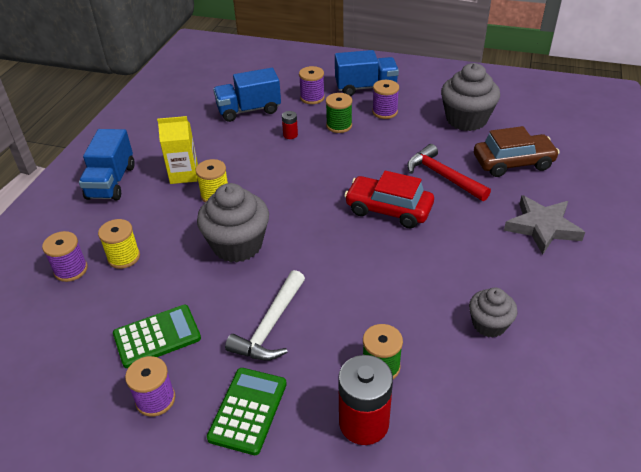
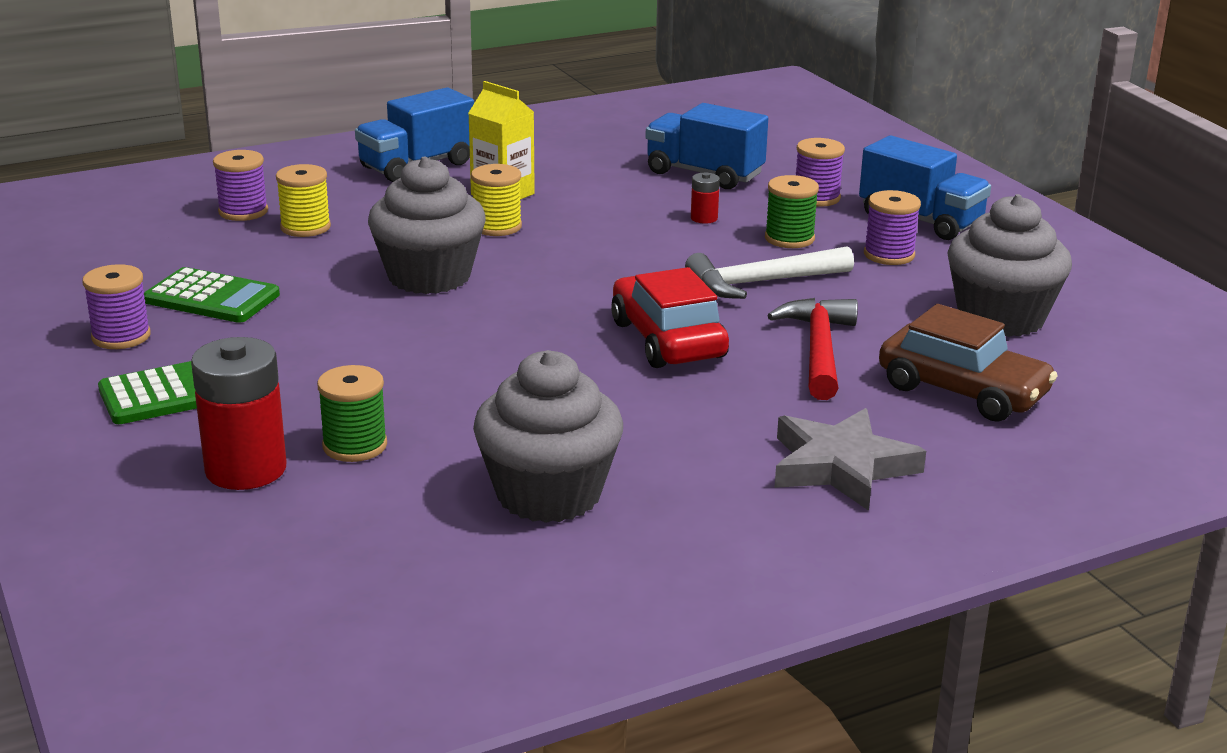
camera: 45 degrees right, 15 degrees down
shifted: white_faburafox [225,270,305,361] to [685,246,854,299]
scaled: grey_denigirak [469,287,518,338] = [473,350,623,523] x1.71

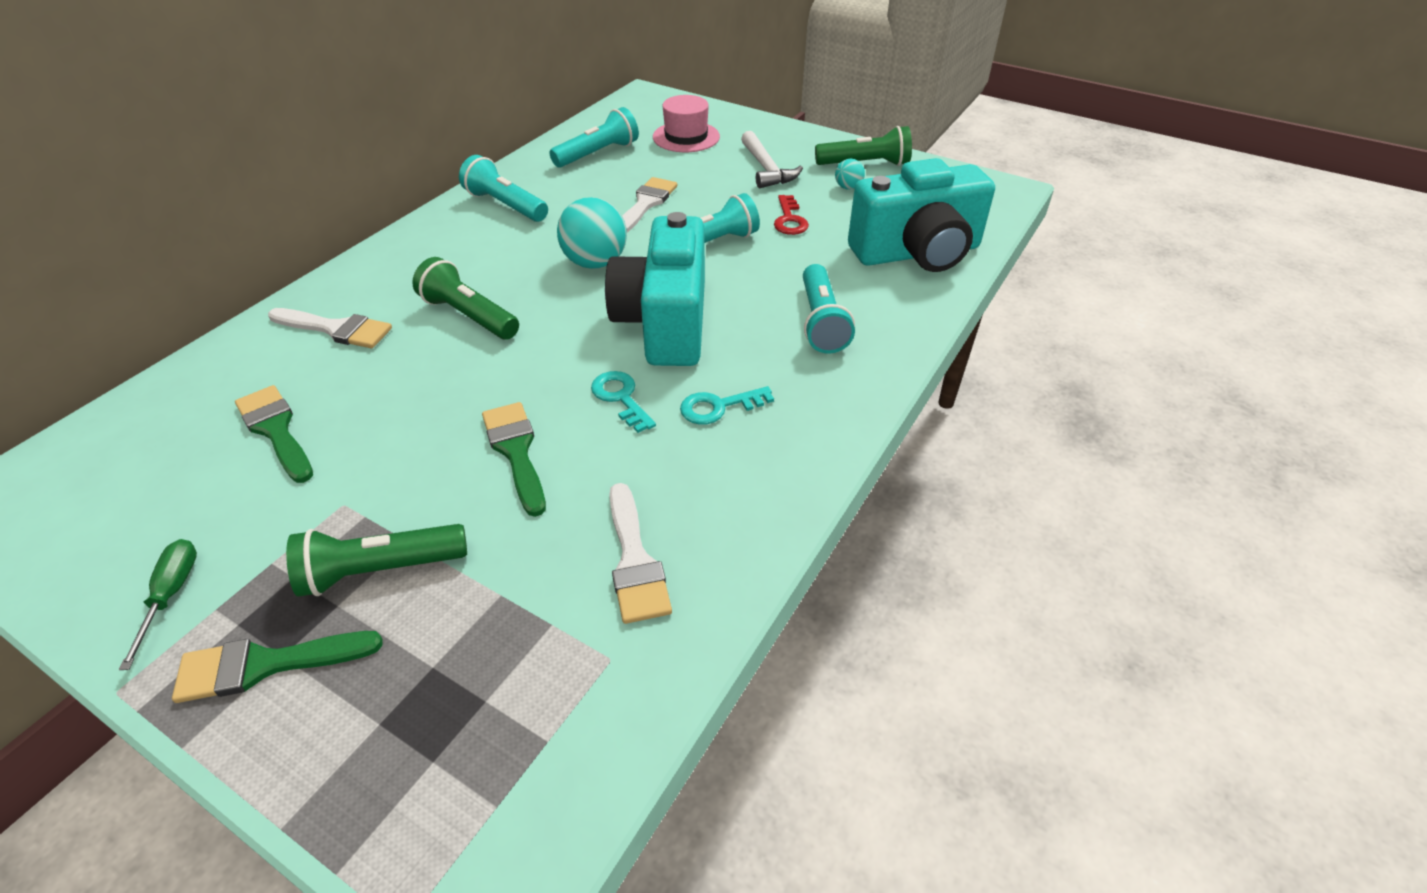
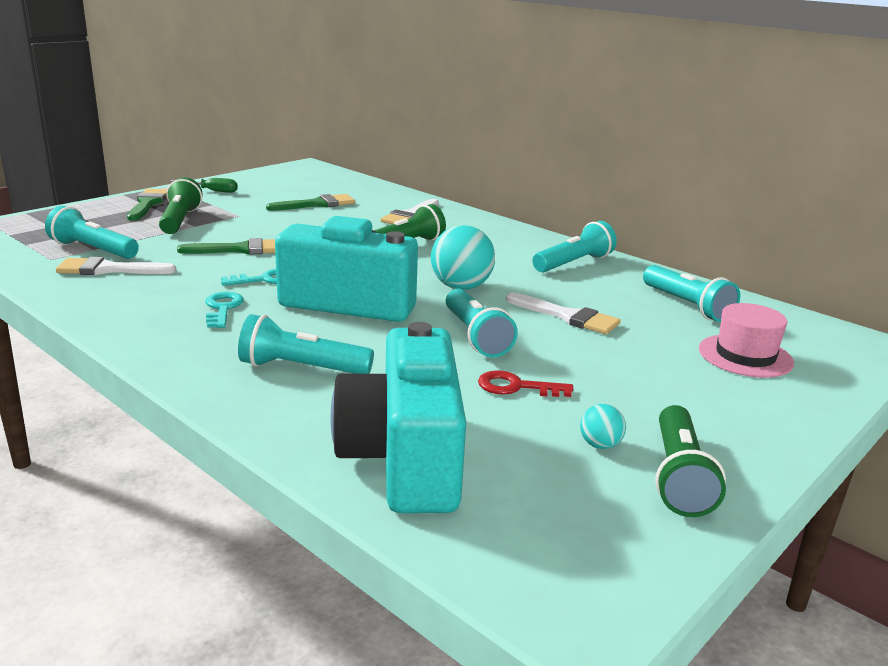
camera: 100 degrees right, 20 degrees down
gone: white_faburafox [741,131,803,188]
new: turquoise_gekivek [45,206,139,259]

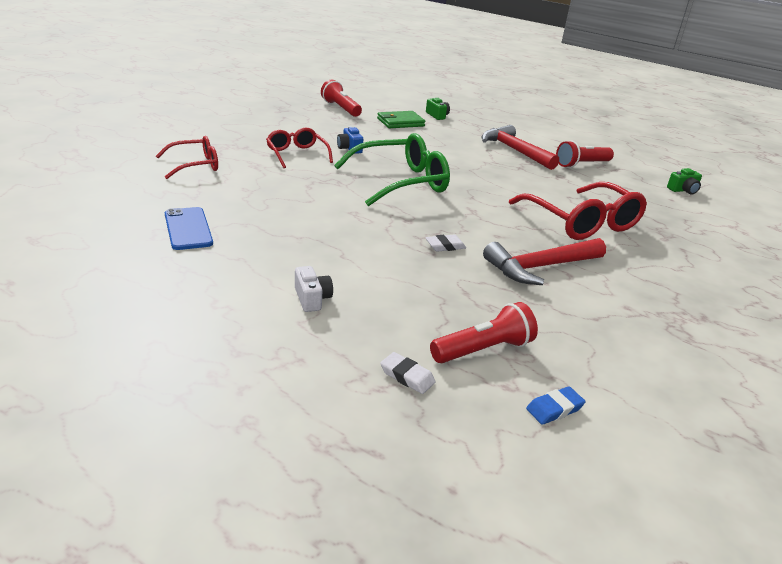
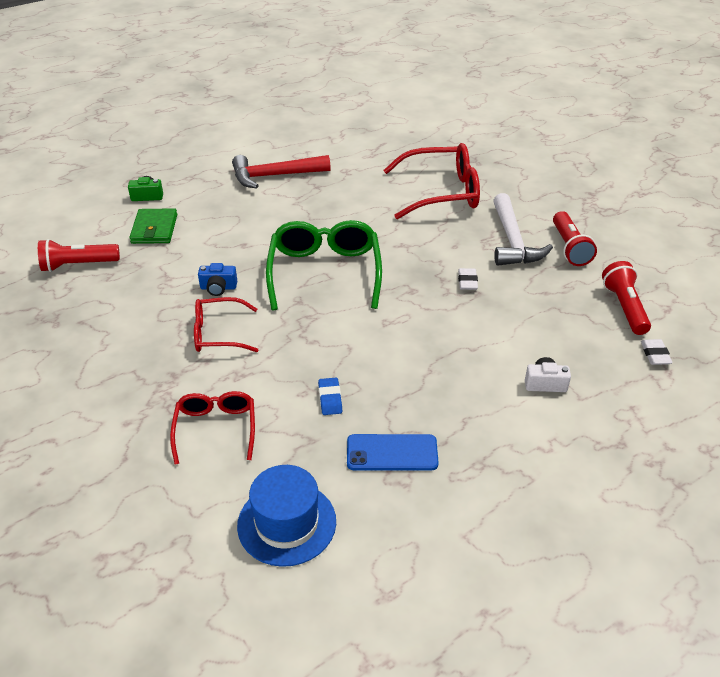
camera: 65 degrees left, 10 degrees up
gone: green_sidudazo [667,168,702,194]
new: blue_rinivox [237,465,336,567]
shifted: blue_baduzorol [526,386,586,425] to [318,378,342,415]; red_gekivek [556,140,614,168] to [553,211,597,266]
repainted: red_faburafox [483,238,606,285] to white_faburafox [493,193,553,266]
rotated: white_baduzorol [380,352,436,394] = [641,339,673,365] 60 degrees counterclockwise

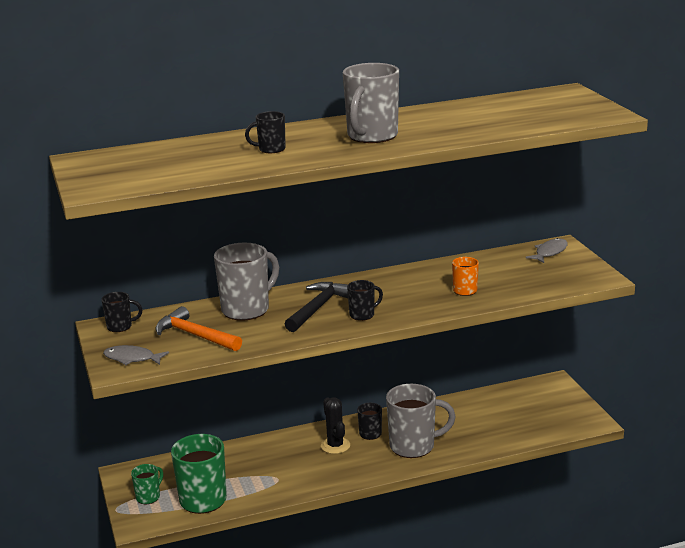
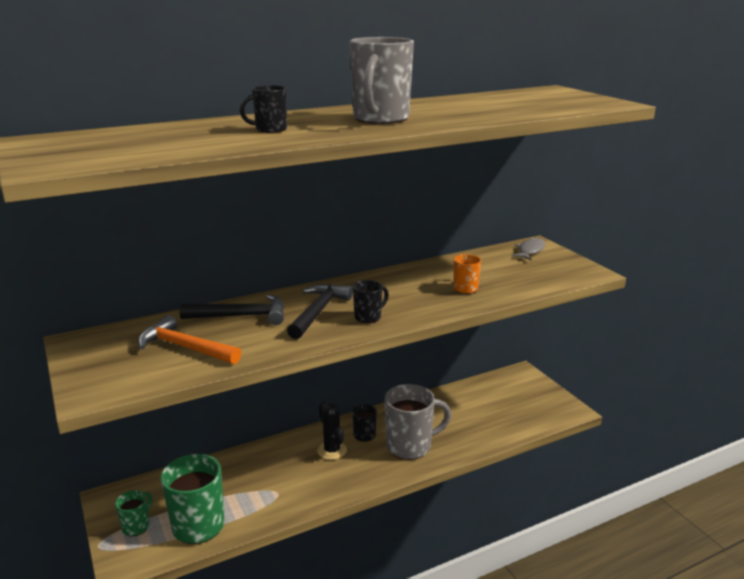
camera: 10 degrees left, 0 degrees up
gone: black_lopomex [101,292,142,332]; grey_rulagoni [103,345,169,365]
swapped: grey_lopomex [214,243,279,321] to black_faburafox [179,295,284,325]

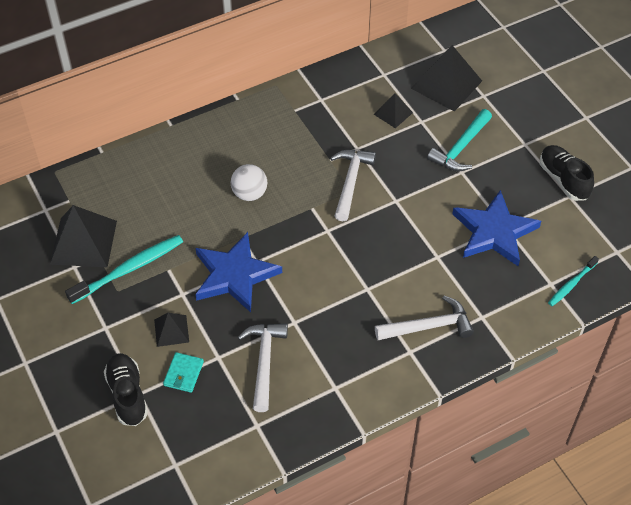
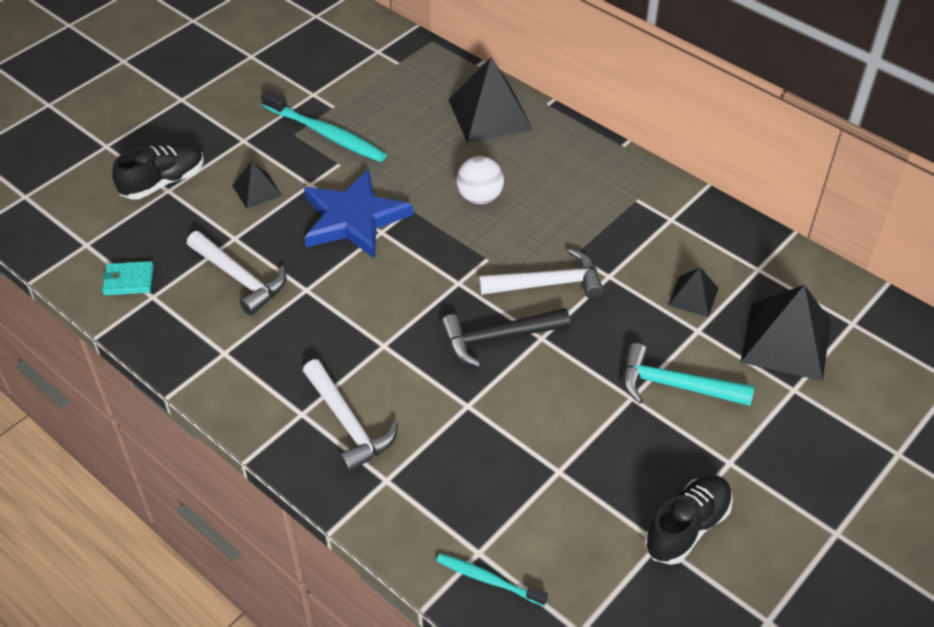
camera: 70 degrees right, 5 degrees down
gone: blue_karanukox [452,190,541,266]
new: black_faburafox [441,308,570,367]
shifted: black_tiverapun [50,205,117,267] to [449,57,533,143]; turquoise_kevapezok [163,352,204,393] to [102,261,154,295]
rotated: white_faburafox [238,323,288,412] = [187,231,287,316] 60 degrees clockwise

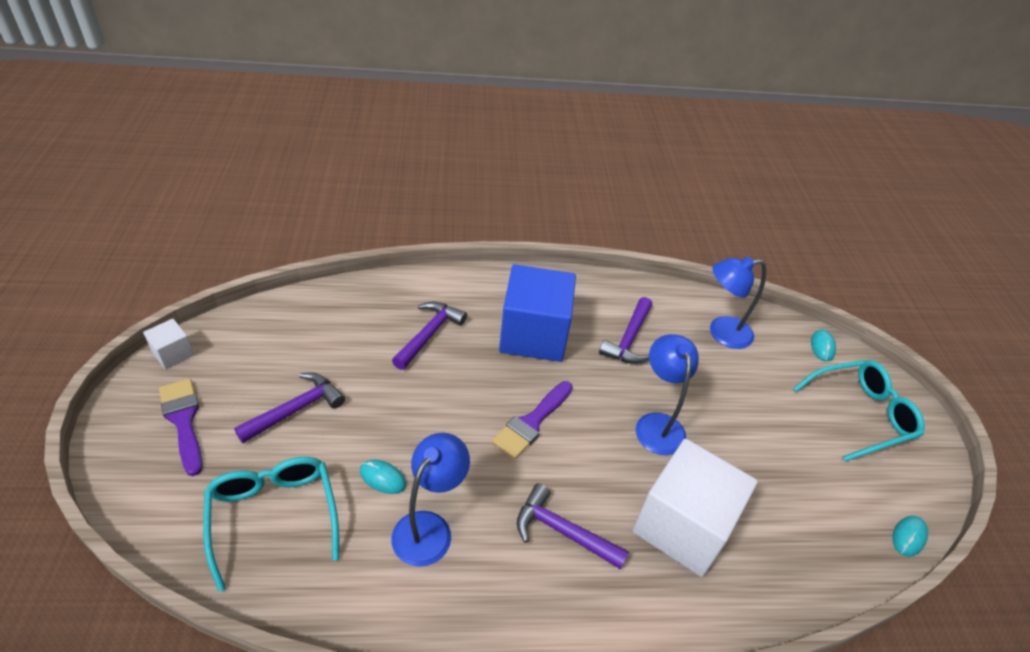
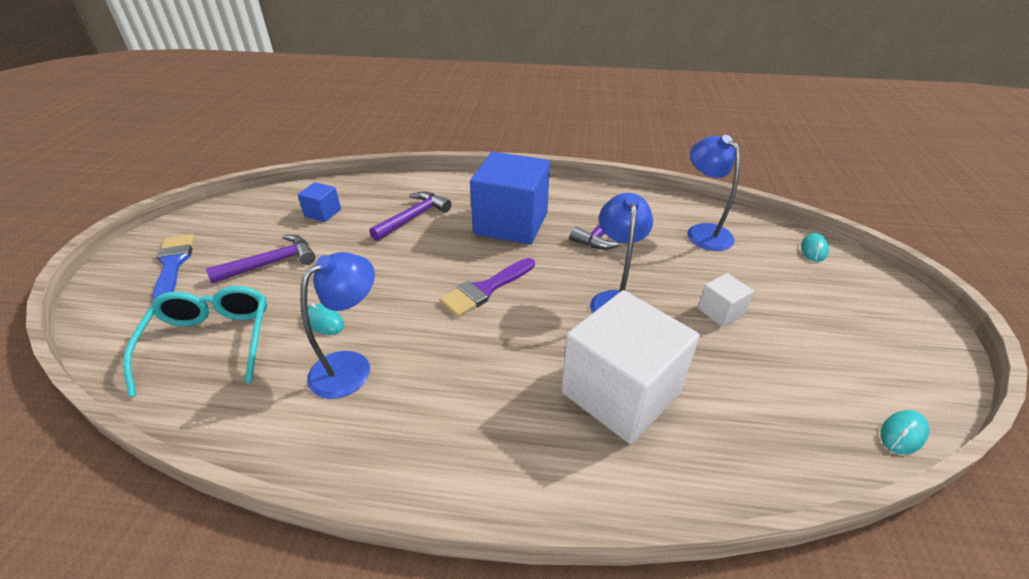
camera: 15 degrees right, 5 degrees down
gone: purple_faburafox [517,483,629,569]; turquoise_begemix [793,360,925,461]
new: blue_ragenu [298,182,341,222]
shifted: white_ragenu [143,319,194,369] to [698,273,754,327]
repainted: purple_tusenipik [159,379,203,476] to blue_tusenipik [152,234,195,301]
rotated: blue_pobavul [710,257,766,349] = [687,135,740,251] 60 degrees clockwise

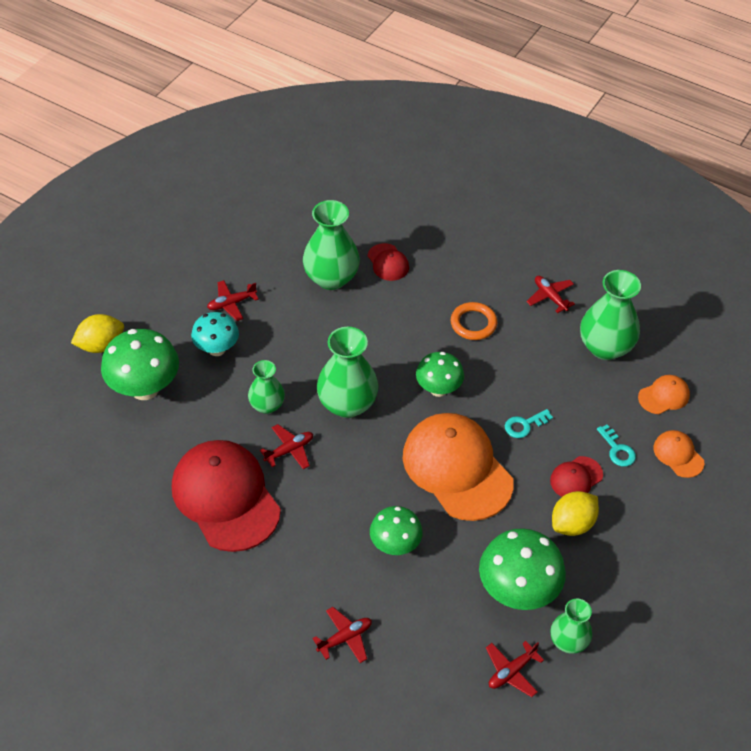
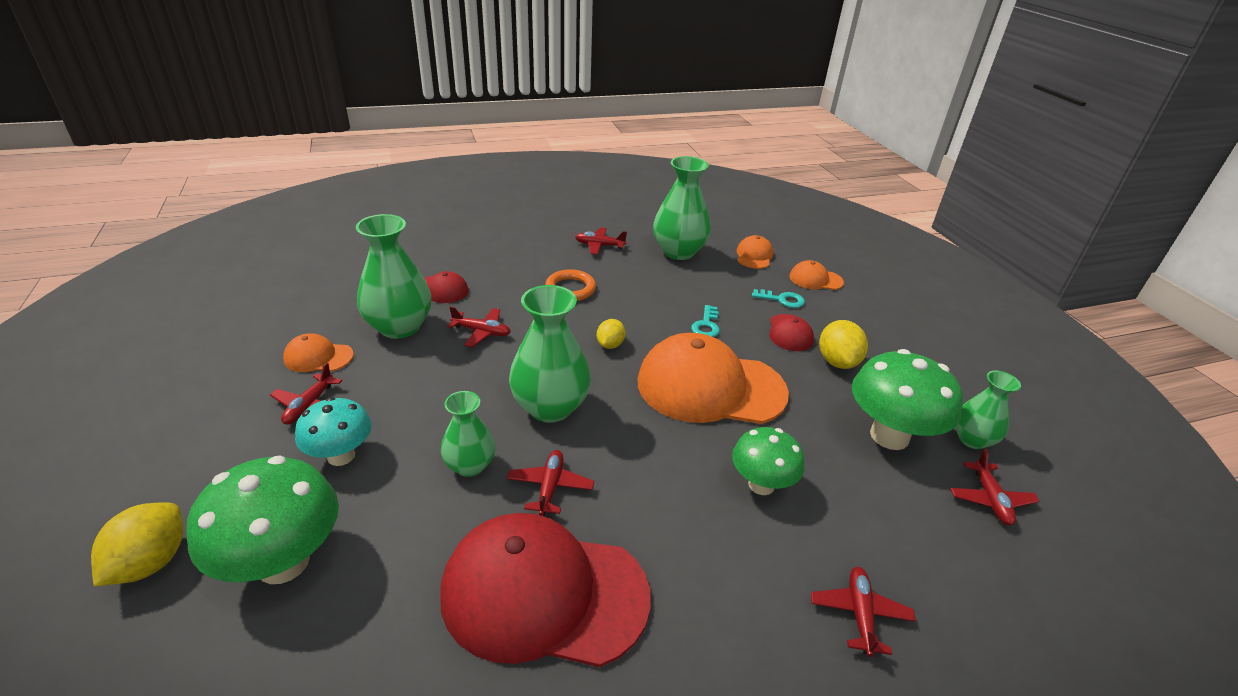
camera: 50 degrees left, 15 degrees down
new: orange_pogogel [283,333,354,372]; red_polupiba [448,307,511,347]
swapped: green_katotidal [416,352,464,397] to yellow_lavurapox [597,319,625,349]

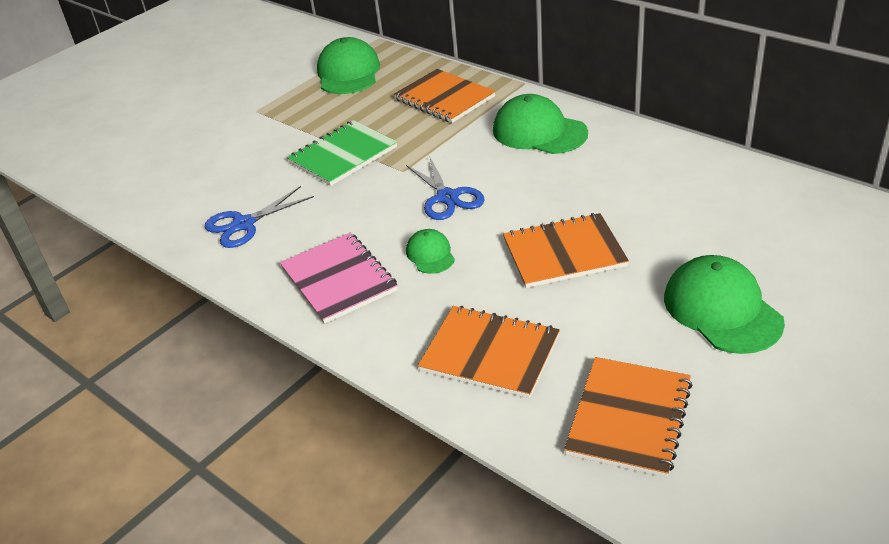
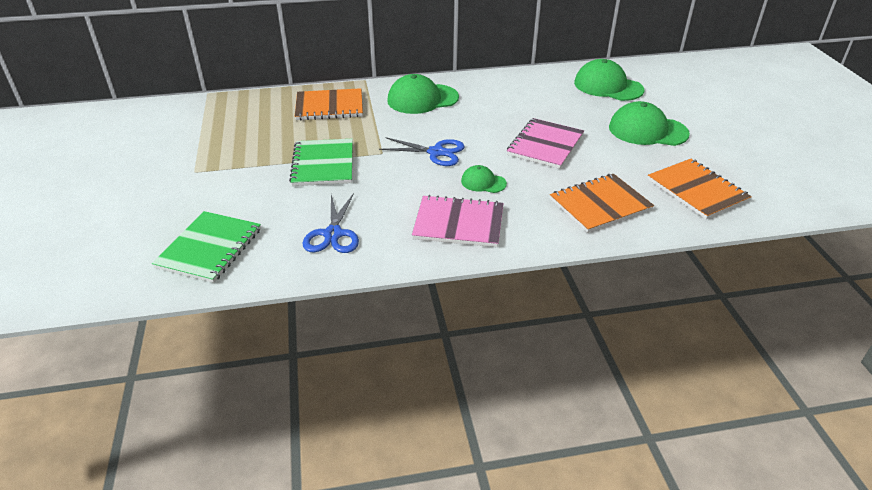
camera: 55 degrees left, 0 degrees up
new: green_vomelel [152,211,261,283]
shifted: green_pogogel [317,37,380,94] to [574,59,644,101]
repainted: orange_vomelel [503,213,629,288] to pink_vomelel [507,118,584,169]

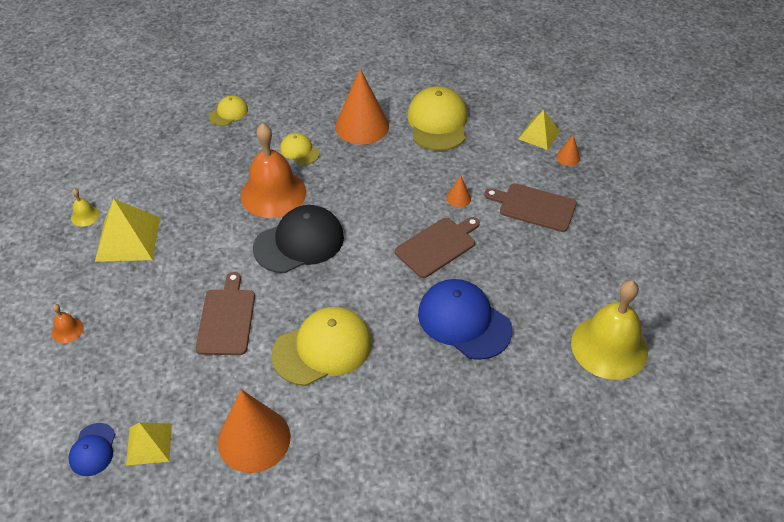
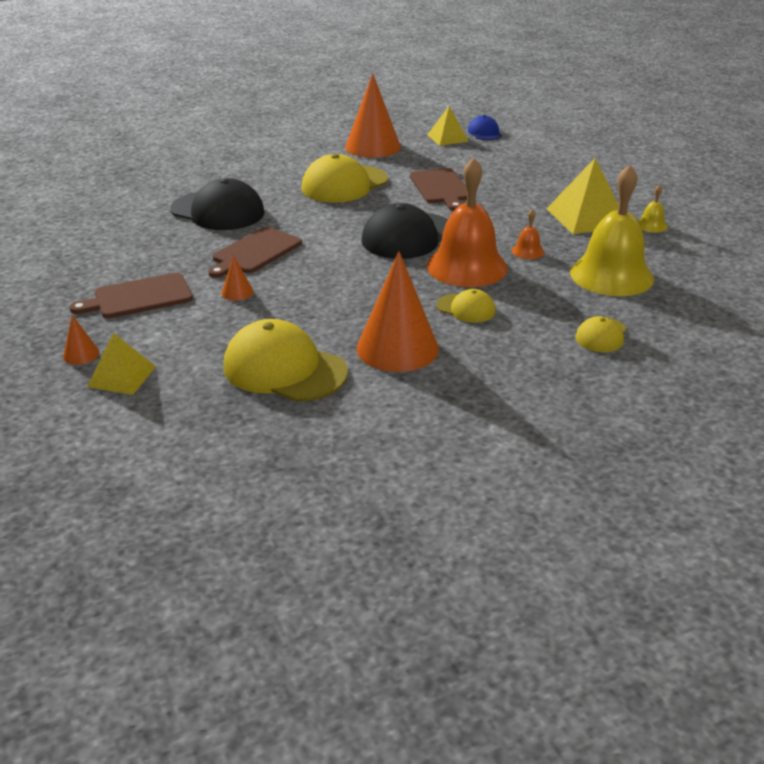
camera: 165 degrees right, 15 degrees down
shifted: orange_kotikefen [52,304,84,343] to [512,209,544,259]; yellow_kotikefen [571,280,648,380] to [570,165,654,296]
repainted: blue_pogogel [418,279,512,360] to black_pogogel [170,178,265,230]
rotated: yellow_pogogel [407,86,468,151] = [224,319,348,402] 135 degrees clockwise; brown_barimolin [484,183,577,232] = [69,273,193,318] 150 degrees clockwise

